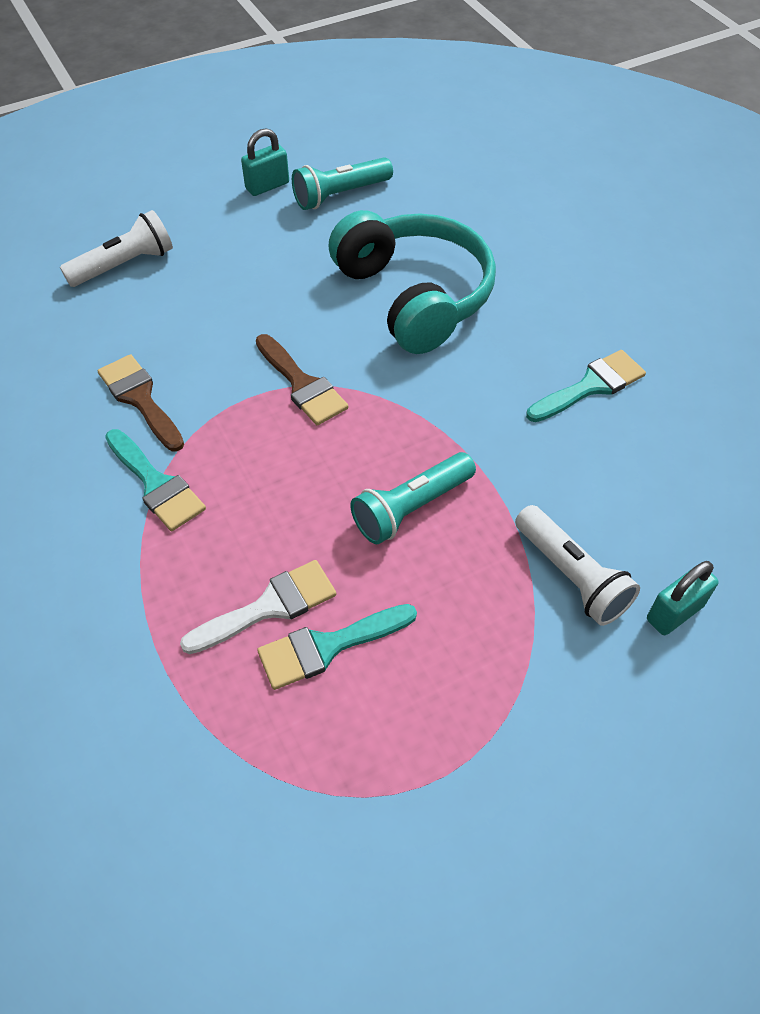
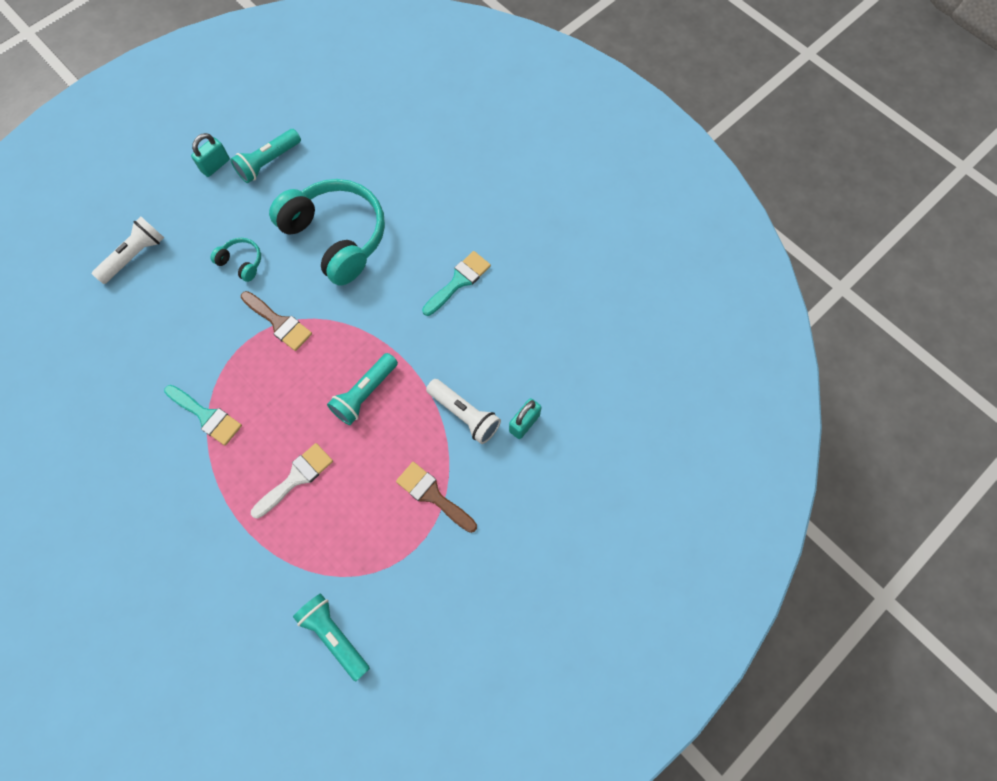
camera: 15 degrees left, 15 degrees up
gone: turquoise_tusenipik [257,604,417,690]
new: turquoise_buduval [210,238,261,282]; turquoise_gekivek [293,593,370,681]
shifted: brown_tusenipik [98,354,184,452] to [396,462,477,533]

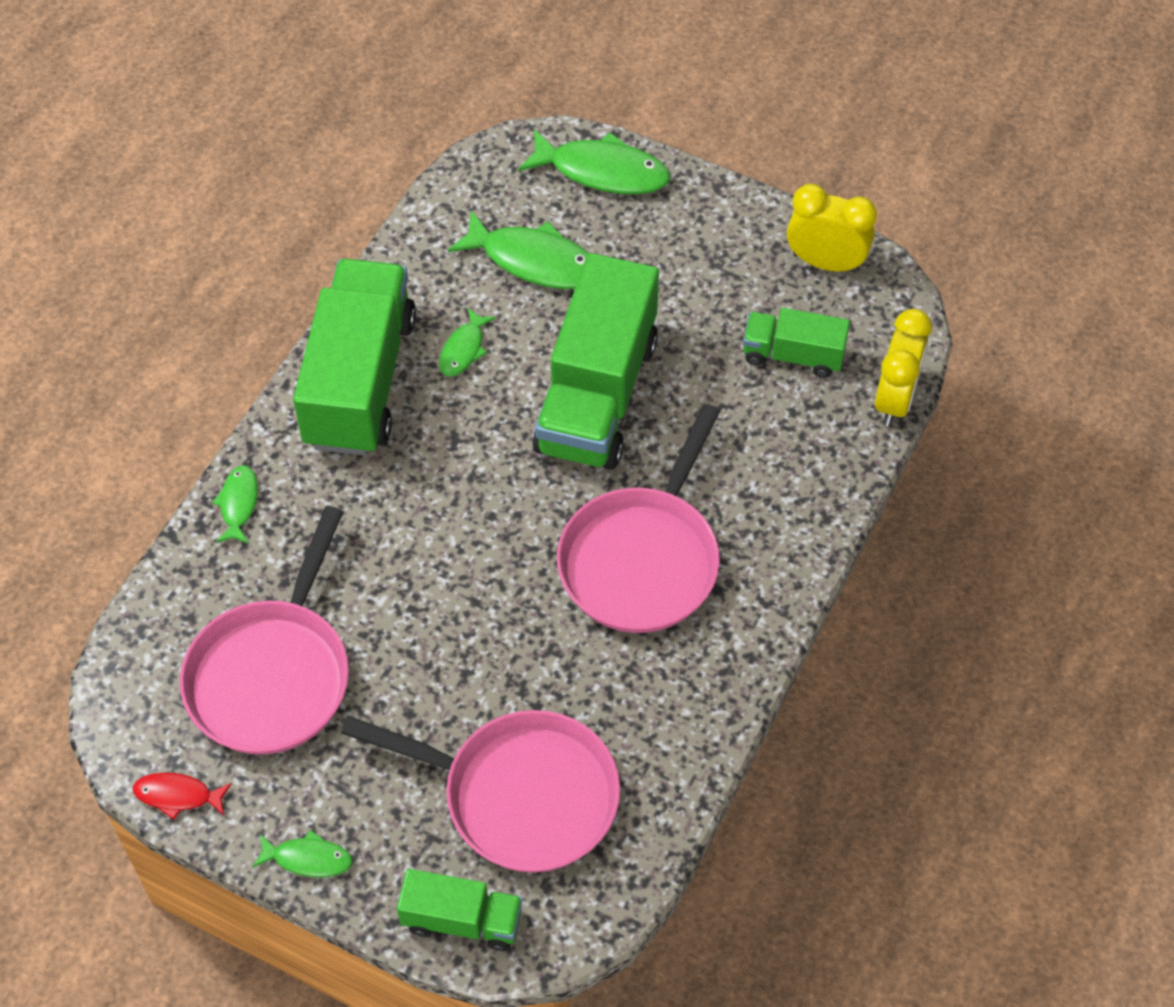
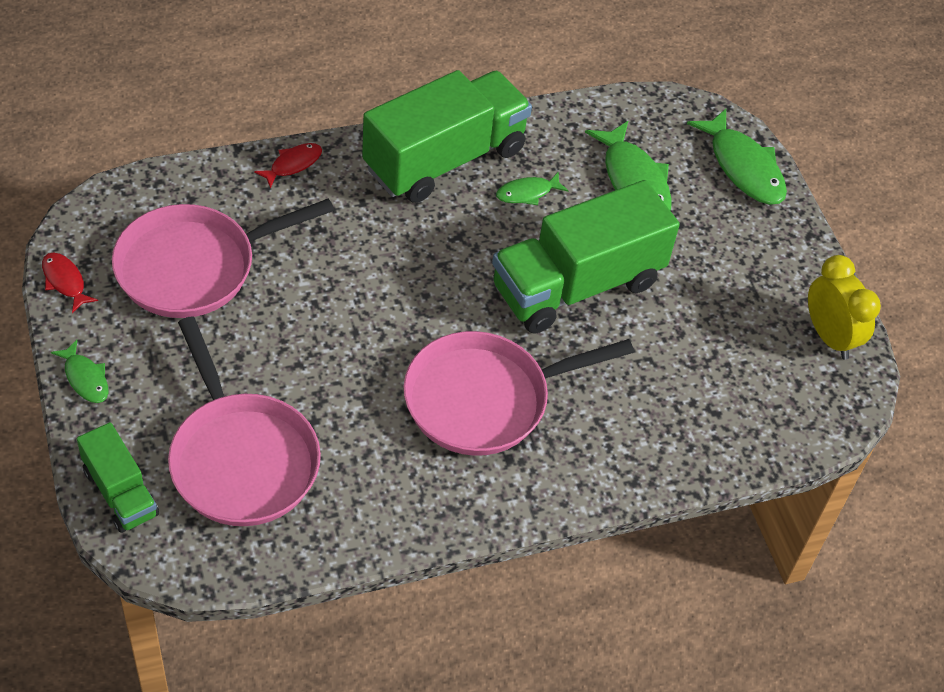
camera: 40 degrees right, 5 degrees down
gone: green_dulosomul [743,308,850,378]; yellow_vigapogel [875,309,932,426]
repainted: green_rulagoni [212,465,258,544] to red_rulagoni [254,143,322,188]

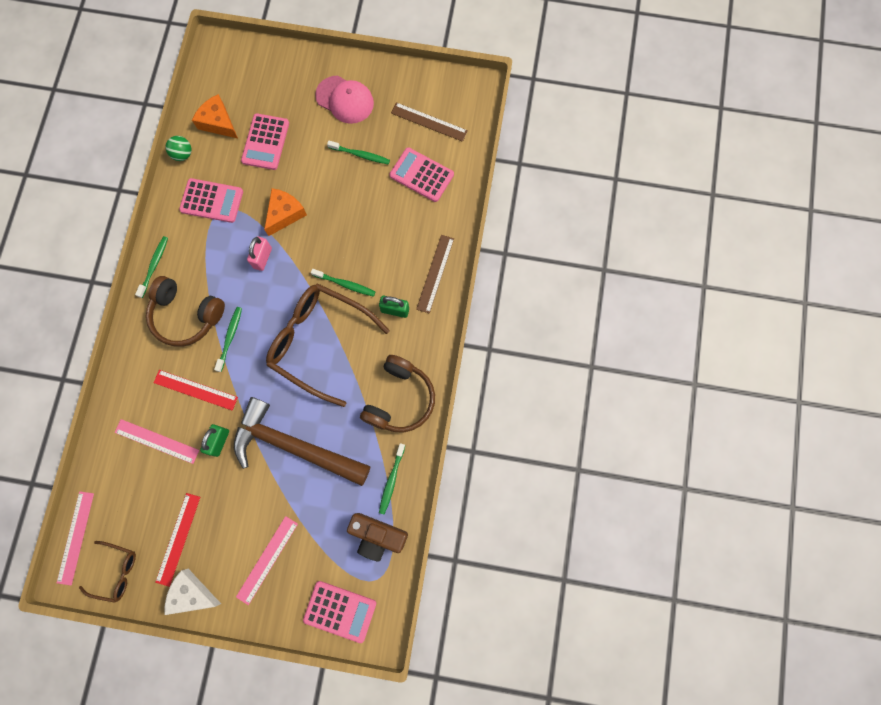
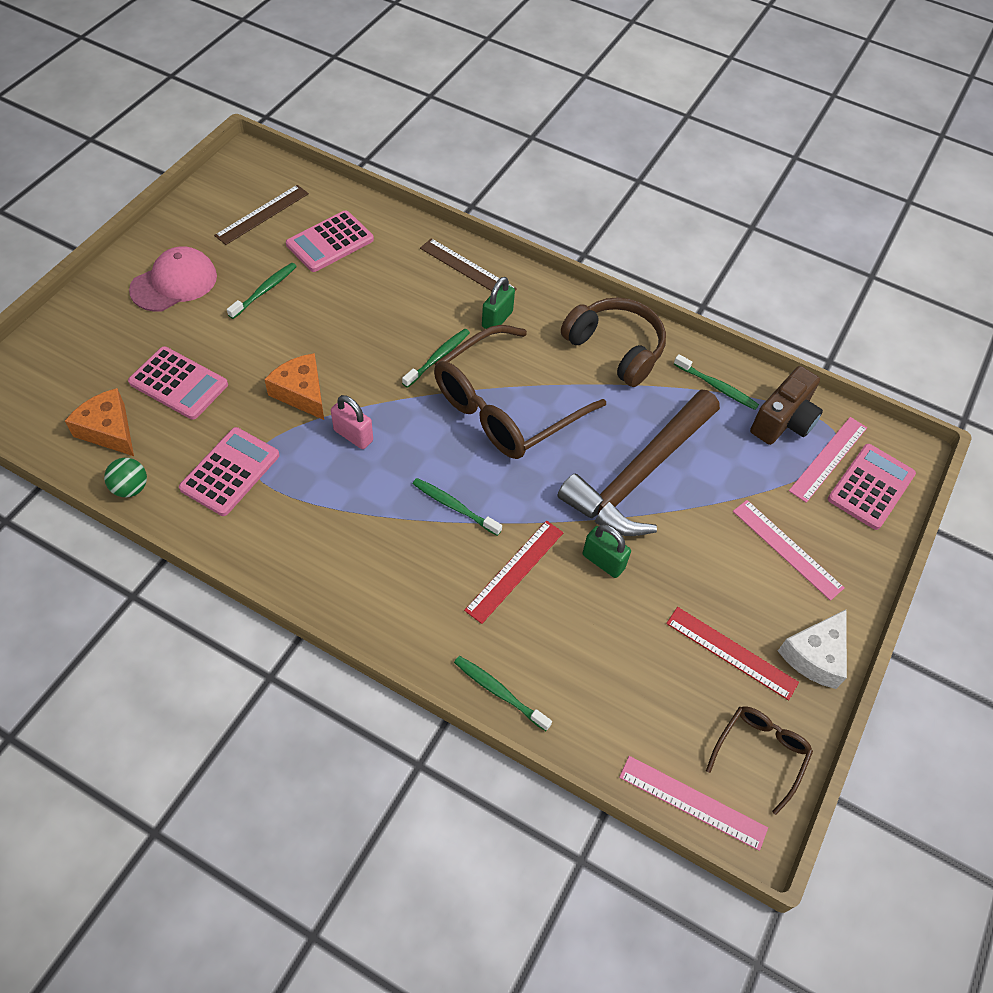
camera: 75 degrees left, 20 degrees down
gone: brown_buduval [146,276,225,347]
shifted: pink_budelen [114,419,199,464] to [789,417,867,503]; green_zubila [135,236,168,298] to [454,656,552,731]
rotated: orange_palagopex [192,94,238,139] = [65,388,134,456] 75 degrees clockwise

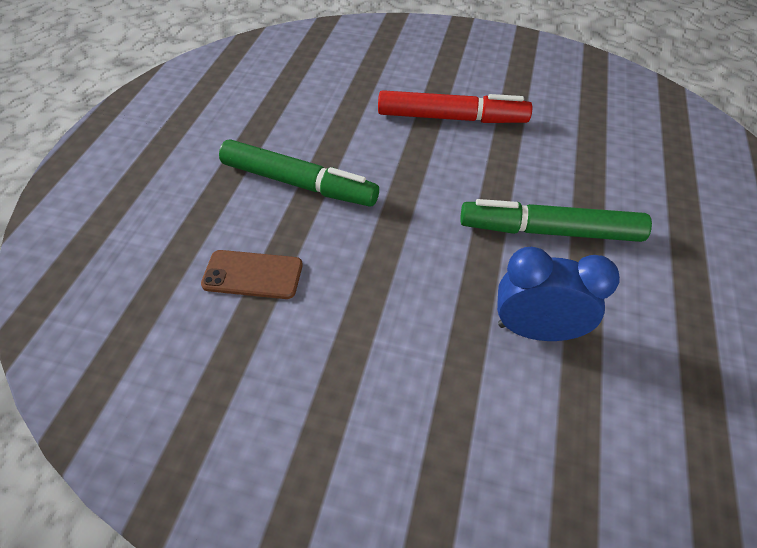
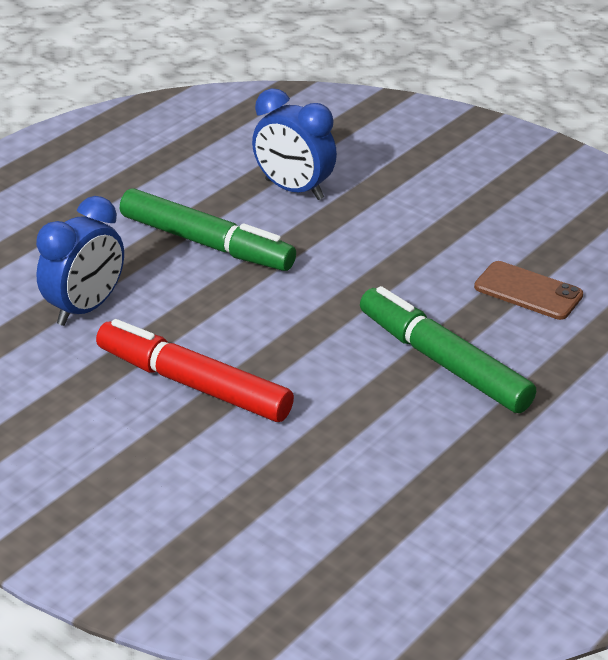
camera: 155 degrees left, 15 degrees down
new: blue_vigapogel [36,196,124,326]

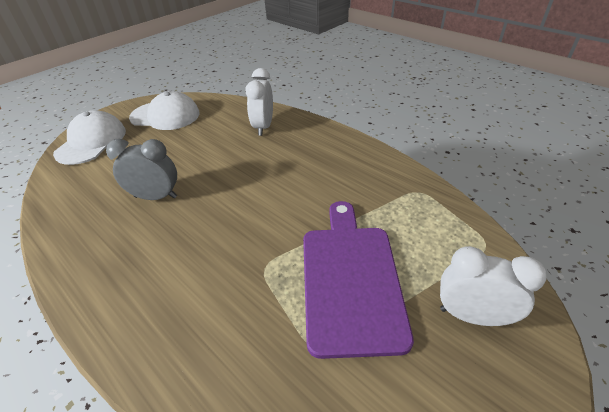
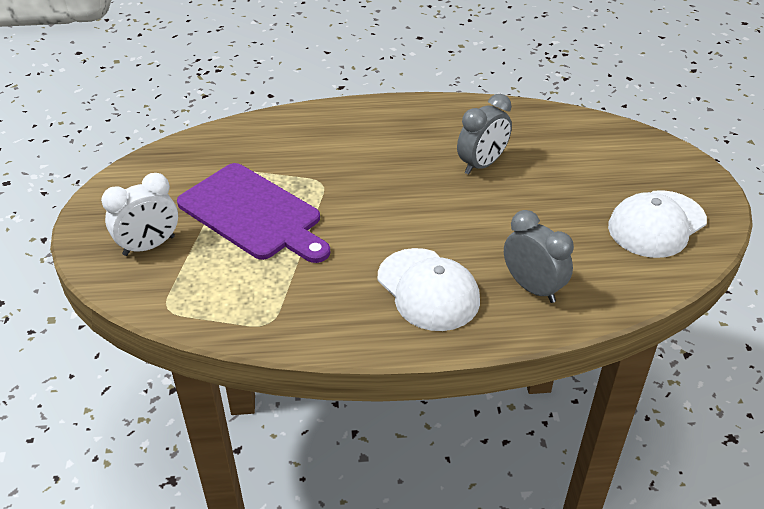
camera: 130 degrees right, 0 degrees up
shifted: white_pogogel [53,110,126,165] to [378,248,480,331]
repainted: white_vigapogel [245,68,273,136] to grey_vigapogel [504,210,574,303]

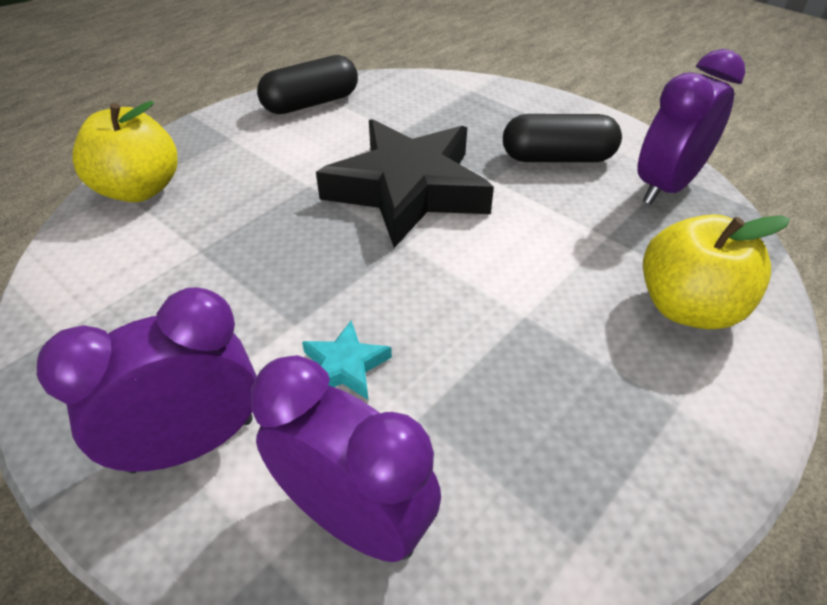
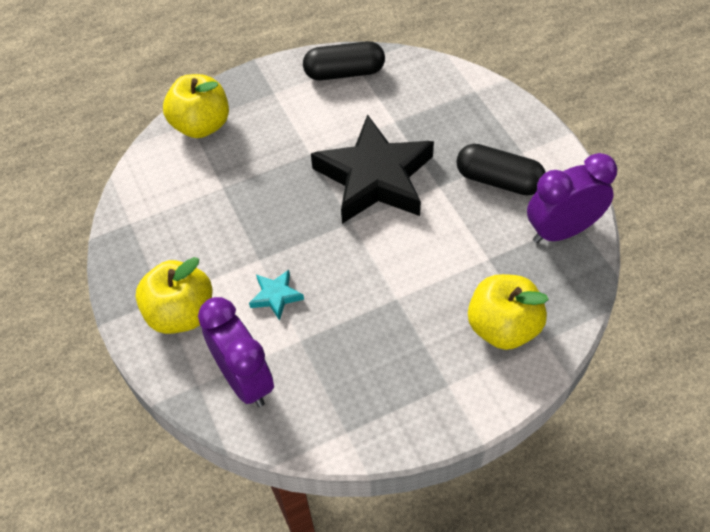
camera: 25 degrees right, 10 degrees up
swapped: purple_vigapogel [37,287,257,474] to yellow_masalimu [136,257,213,334]

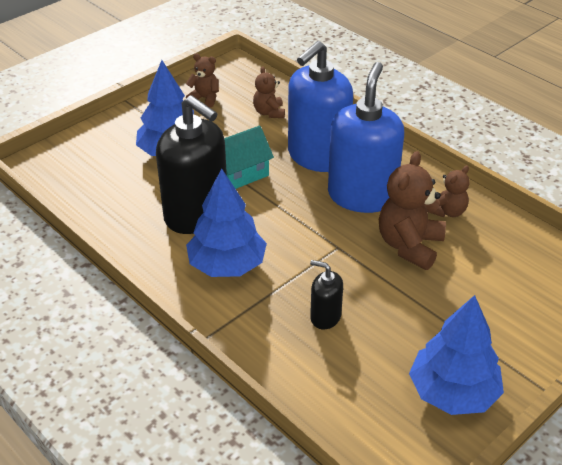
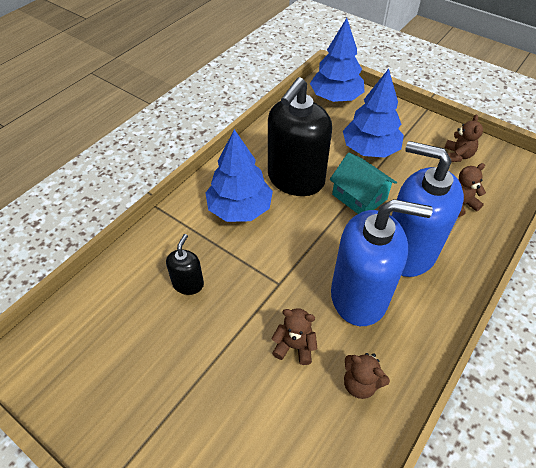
camera: 80 degrees right, 10 degrees up
shifted: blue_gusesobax [409,295,504,415] to [310,18,365,102]
scaled: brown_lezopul [379,151,446,270] = [271,308,317,365] x0.57

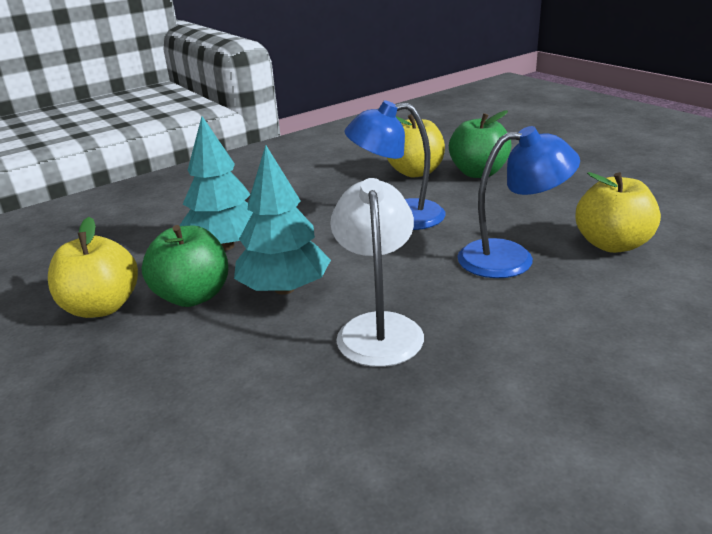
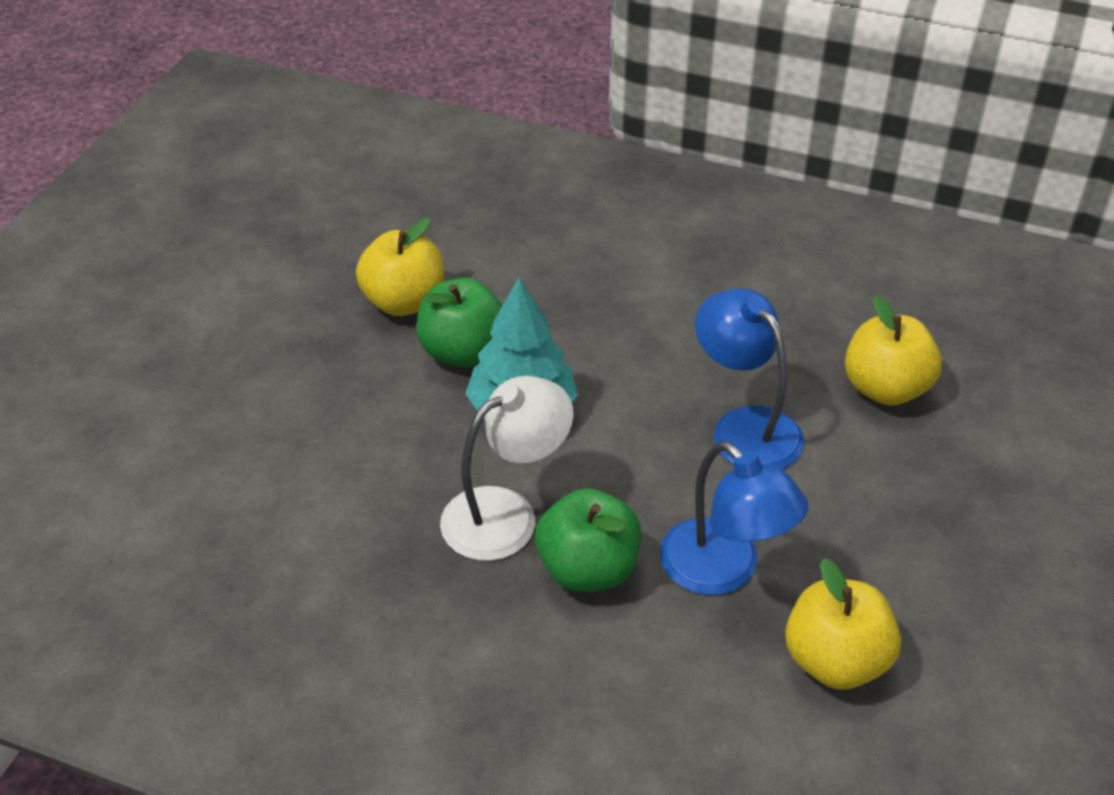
camera: 55 degrees right, 15 degrees up
gone: turquoise_gusesobax [179,116,253,251]
shifted: green_masalimu [449,110,511,178] to [535,488,641,592]

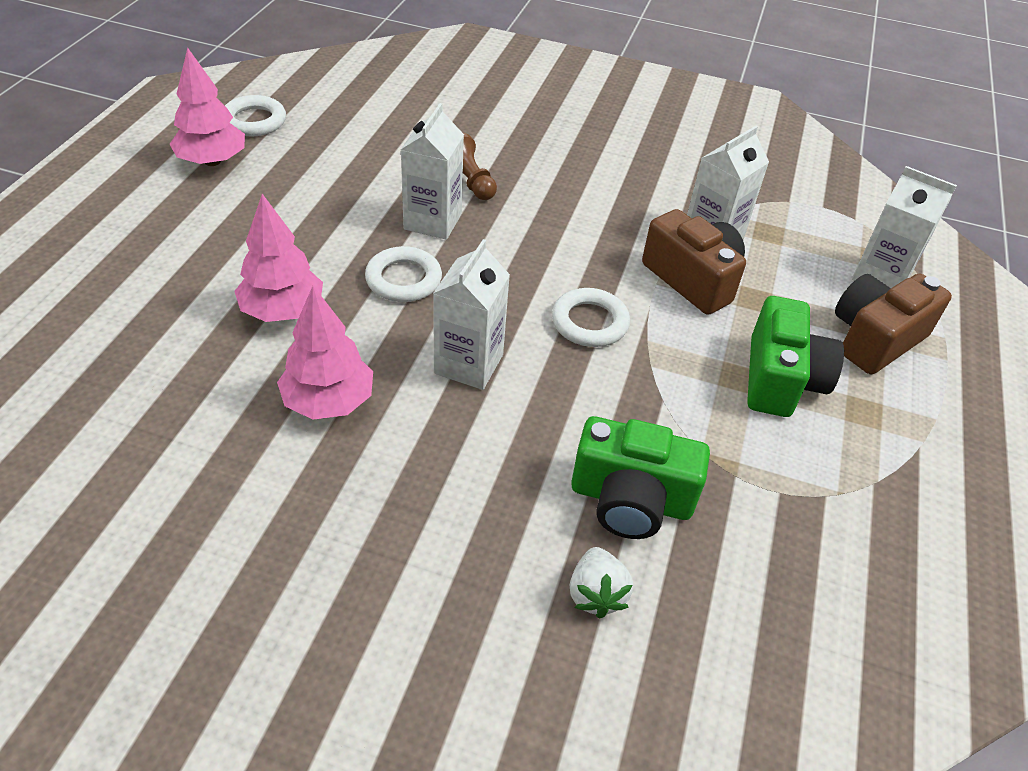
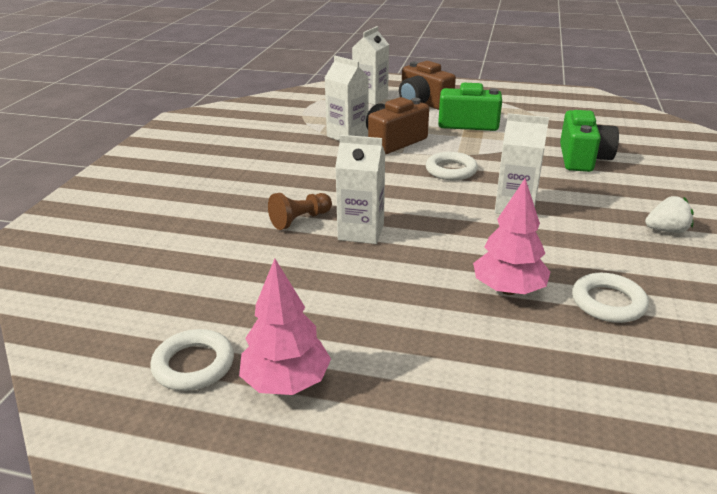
camera: 90 degrees left, 15 degrees down
gone: pink_gusesobax [277,286,373,420]
shifted: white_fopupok [365,246,442,302] to [572,273,649,323]; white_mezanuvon [570,547,633,619] to [645,196,694,233]

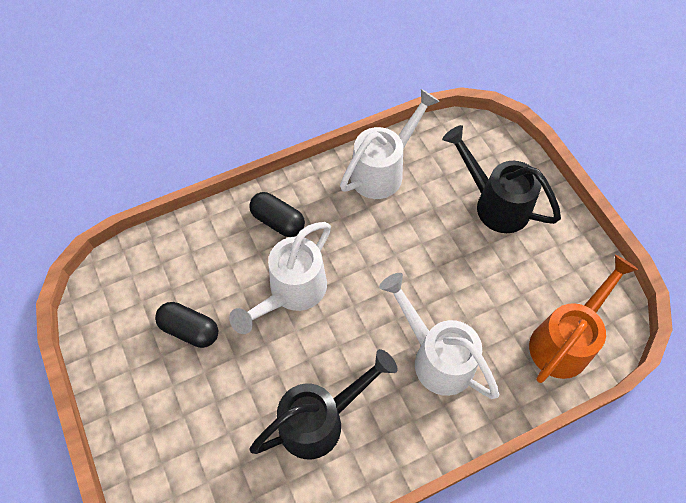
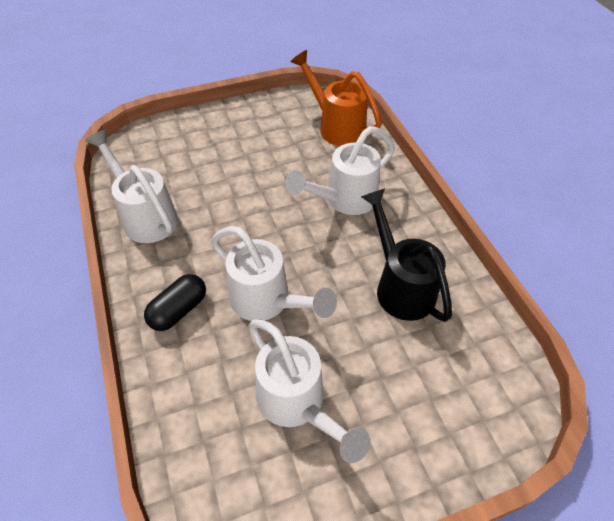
camera: 85 degrees left, 10 degrees down
gone: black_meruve [442,125,561,233]
swapped: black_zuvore [155,302,218,348] to white_meruve [248,319,370,463]

